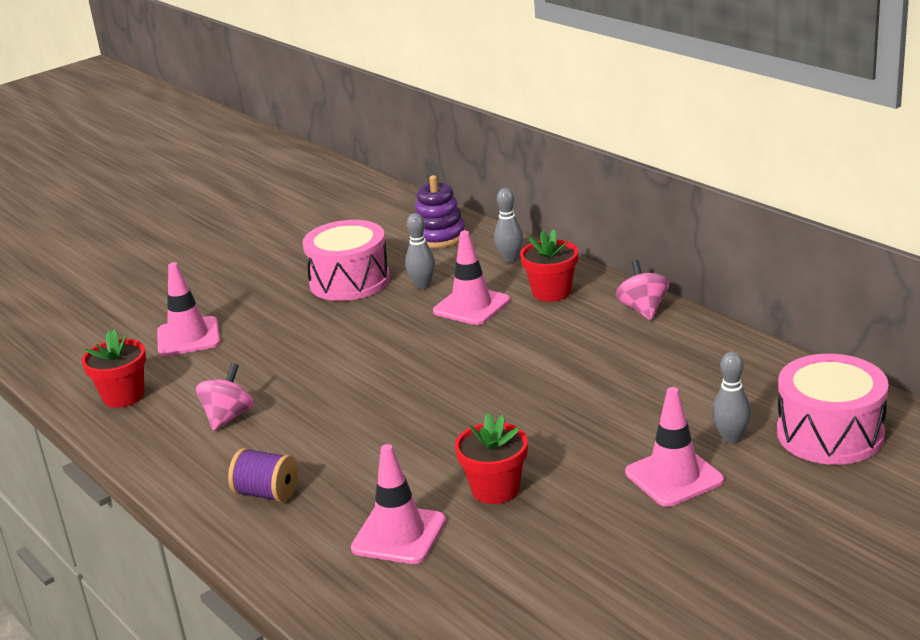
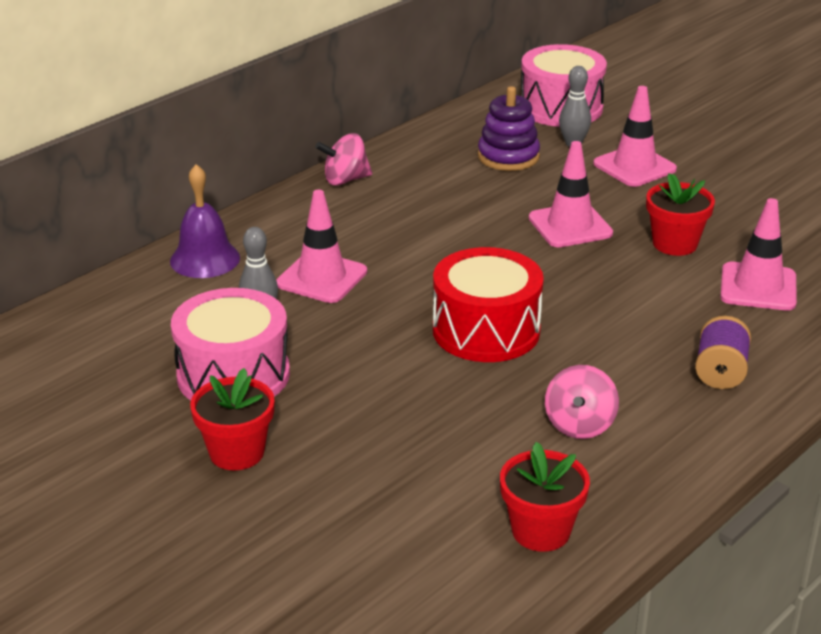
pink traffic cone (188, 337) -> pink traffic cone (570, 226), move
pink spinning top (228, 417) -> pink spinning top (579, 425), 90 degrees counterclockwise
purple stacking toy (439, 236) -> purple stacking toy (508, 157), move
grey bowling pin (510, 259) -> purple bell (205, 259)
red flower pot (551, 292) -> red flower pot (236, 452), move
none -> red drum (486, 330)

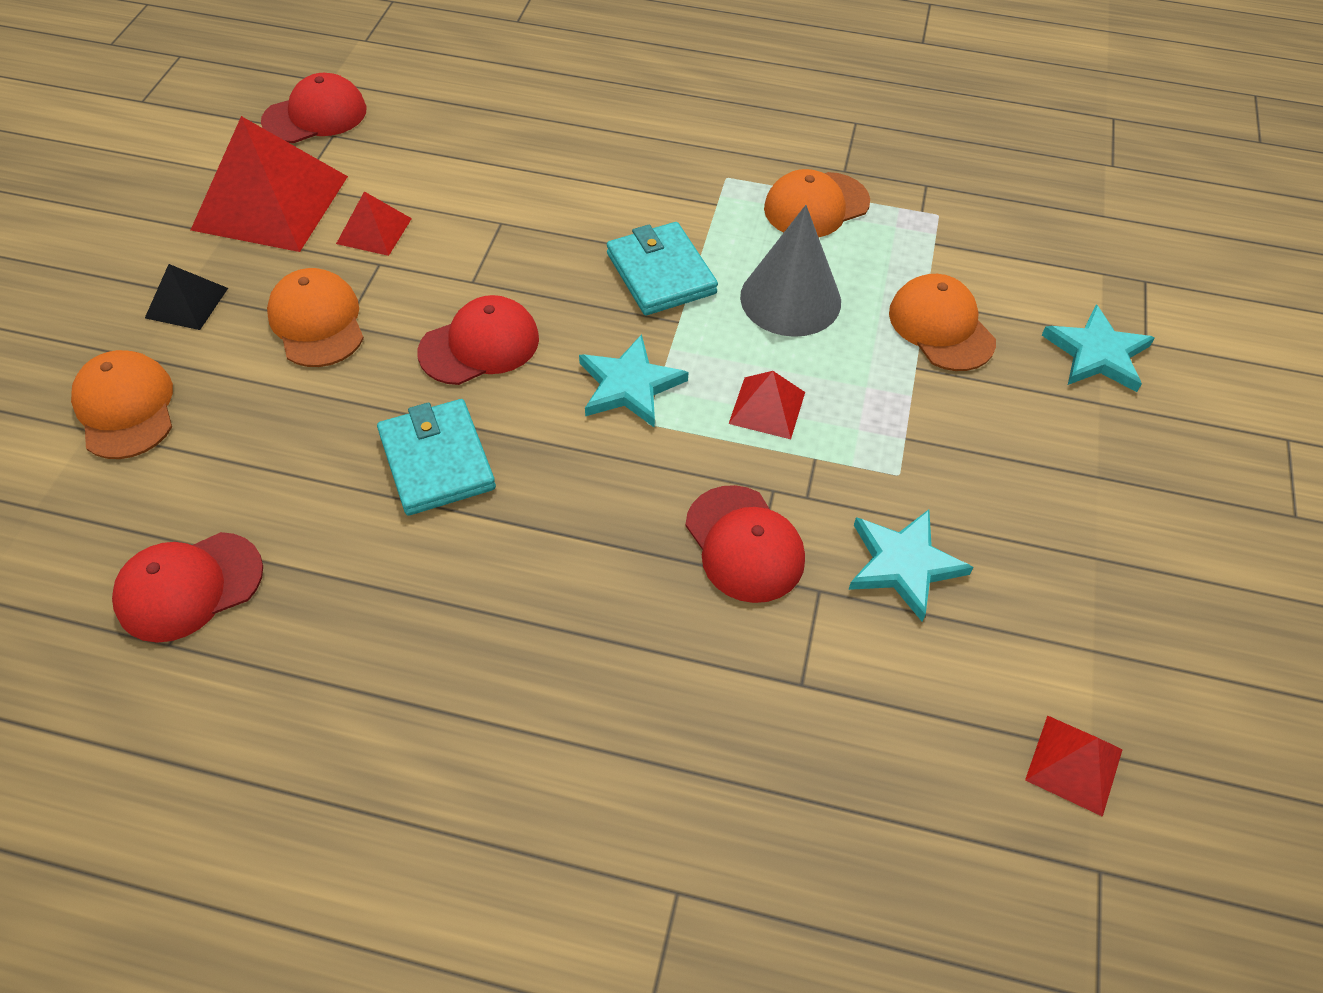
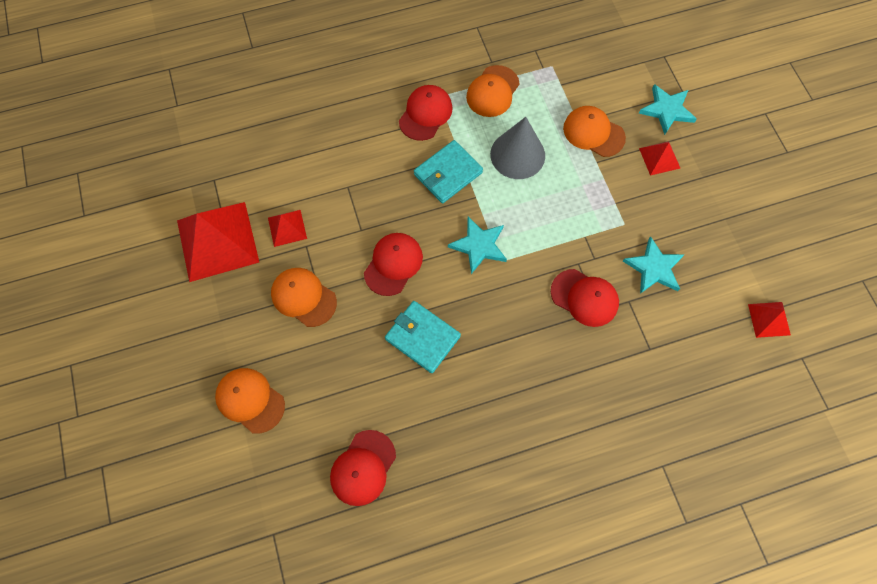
black pyramid (186, 302) -> none
red cap (315, 115) -> red cap (425, 114), move
turquoise wallet (661, 273) -> turquoise wallet (448, 174), 75 degrees counterclockwise
red pyramid (767, 407) -> red pyramid (659, 158), move

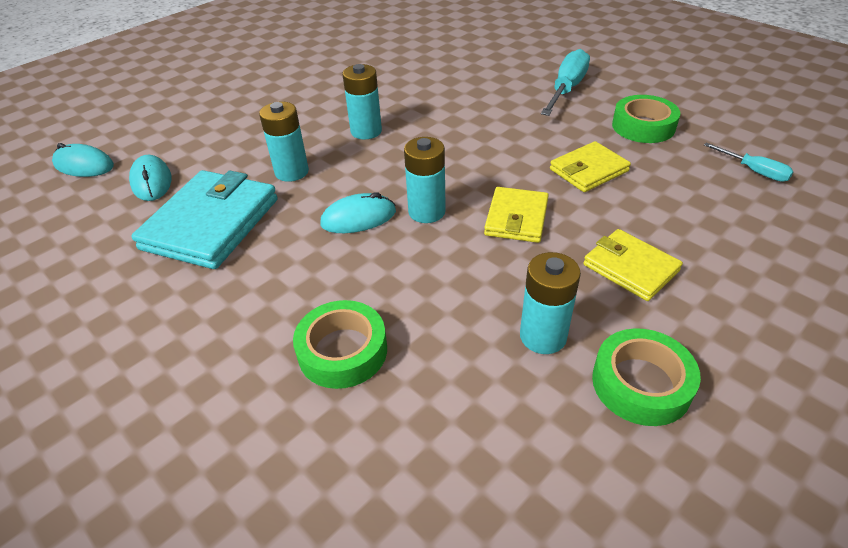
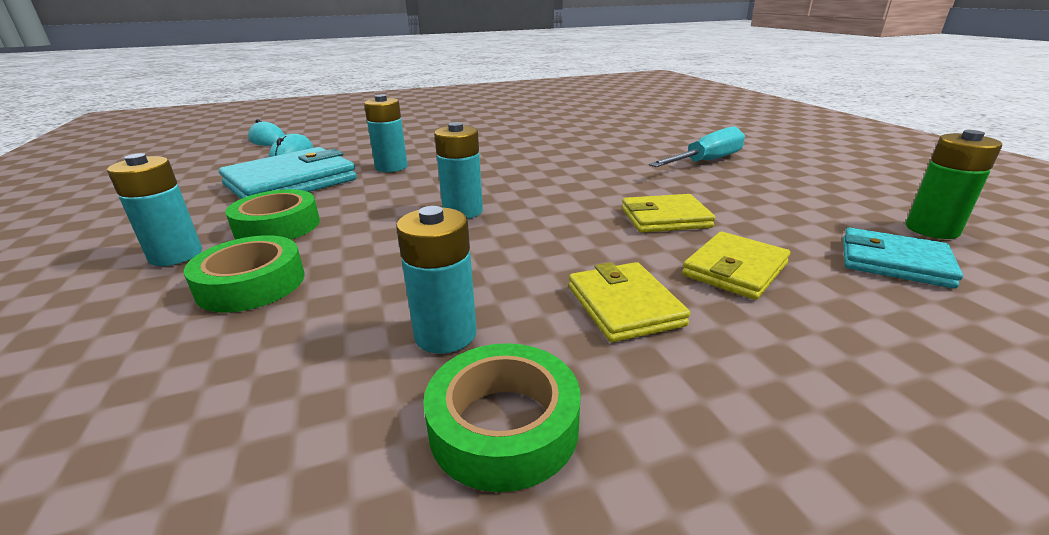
turquoise mouse (358, 218) -> none
turquoise battery (366, 131) -> turquoise battery (176, 255), move
yellow wallet (516, 218) -> yellow wallet (735, 269), move
green tape (643, 126) -> green tape (277, 226), move
turquoise screwdriver (754, 171) -> turquoise wallet (894, 262)
none -> green battery (931, 229)

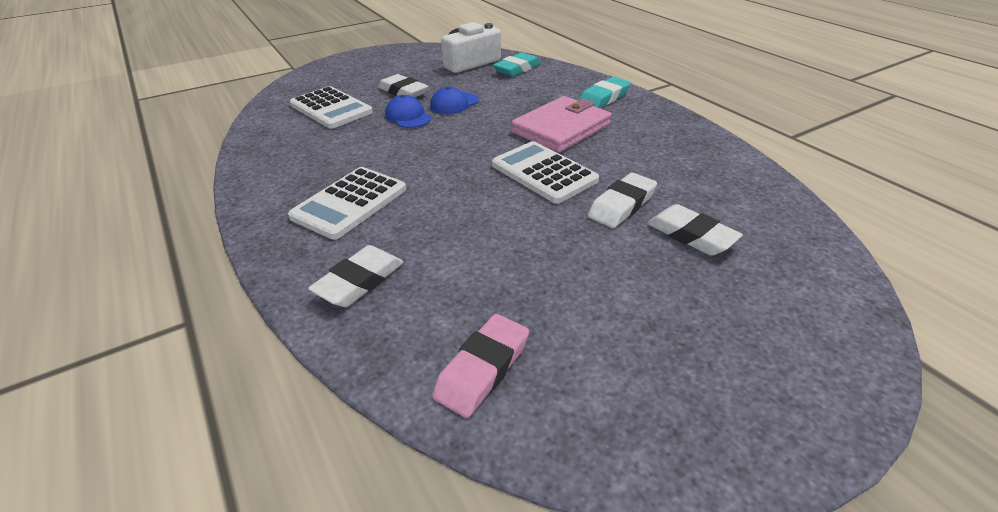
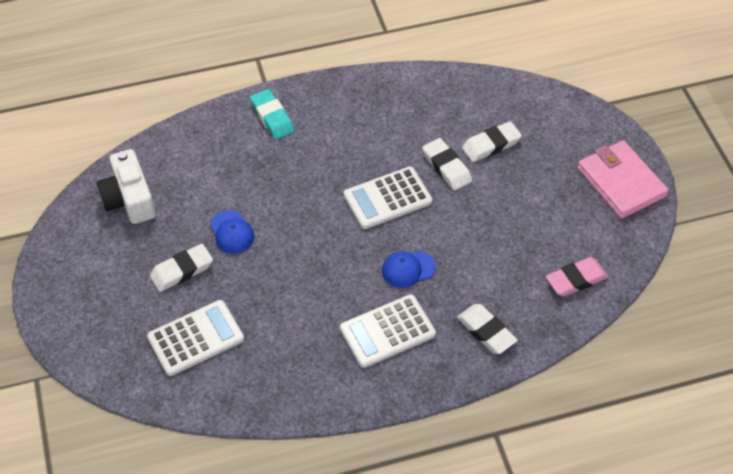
white calculator (350, 203) -> white calculator (387, 331), 105 degrees clockwise
blue cap (408, 116) -> blue cap (408, 269), move
pink eraser (483, 369) -> pink eraser (576, 279), 75 degrees counterclockwise
turquoise eraser (517, 69) -> none
pink wallet (561, 128) -> pink wallet (621, 182), move

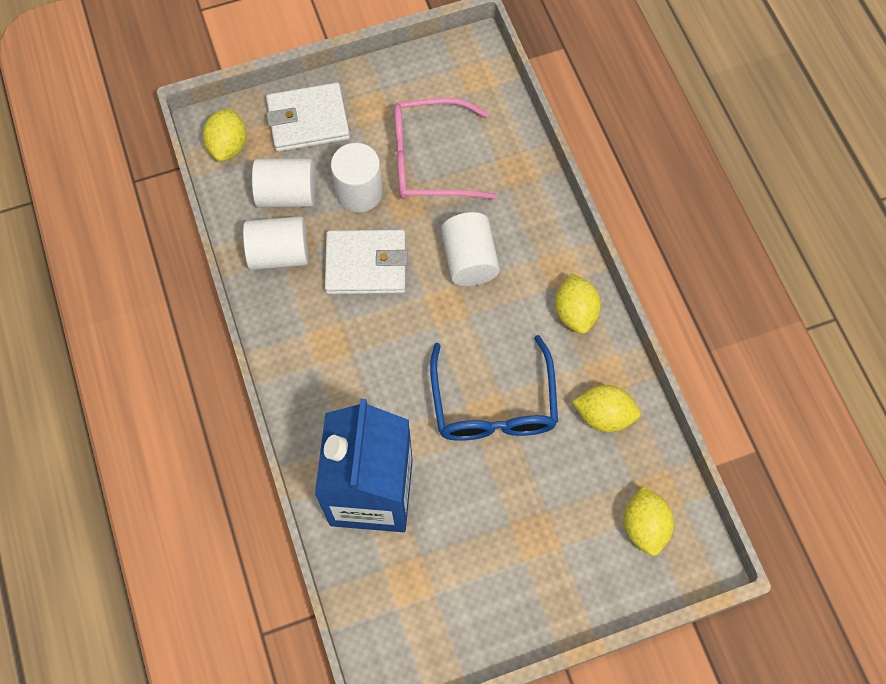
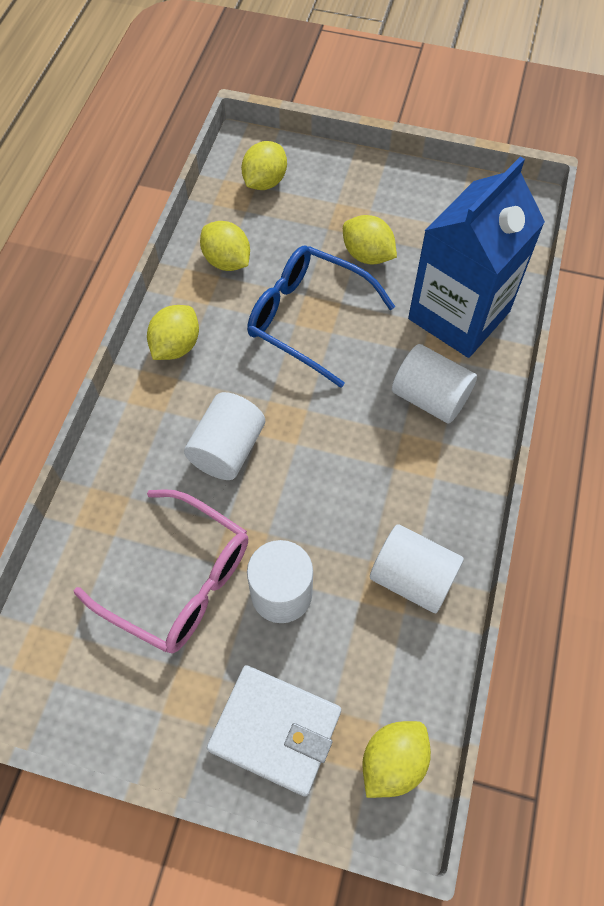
white cylinder (287, 194) -> white cylinder (430, 397), move
white wallet (366, 265) -> none
blue glasses (493, 404) -> blue glasses (308, 319), 90 degrees counterclockwise
none -> yellow lemon (367, 255)

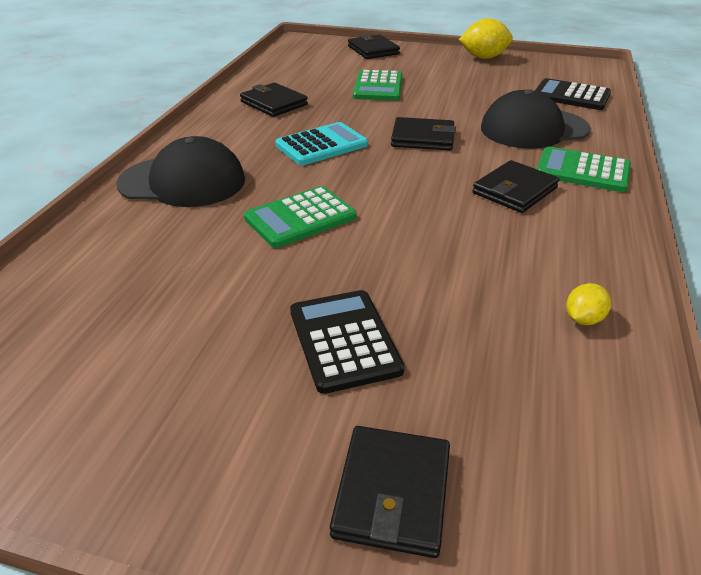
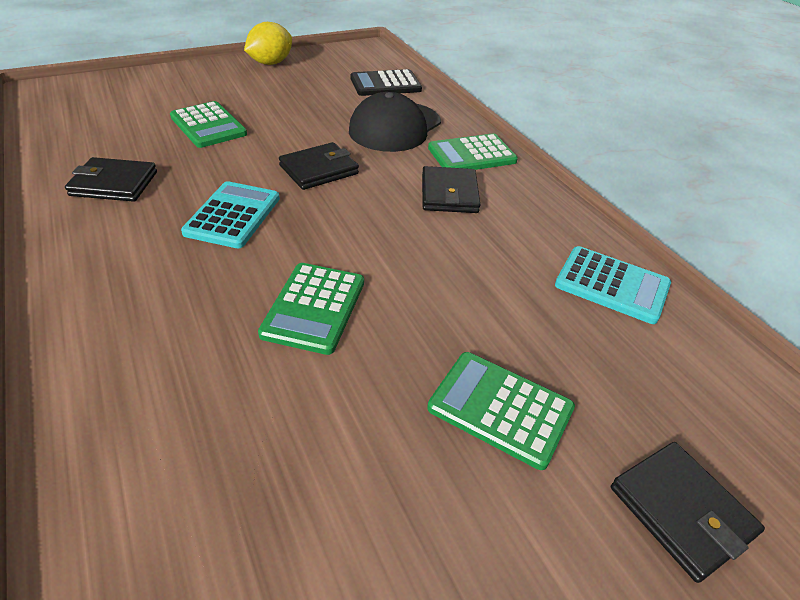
black cap (182, 182) -> none
black calculator (344, 340) -> green calculator (500, 409)
black wallet (373, 50) -> none
yellow lemon (583, 319) -> turquoise calculator (612, 285)

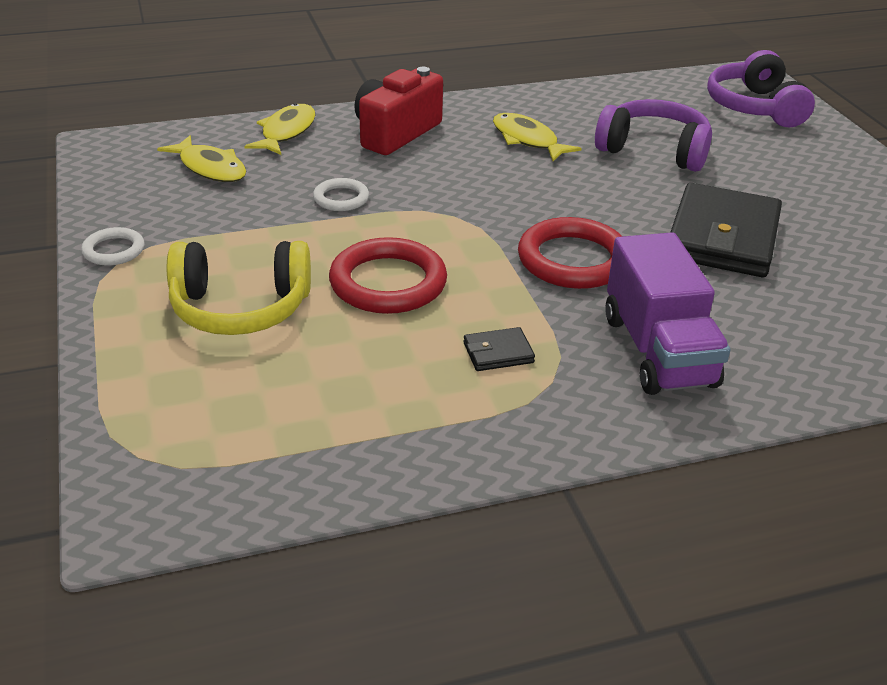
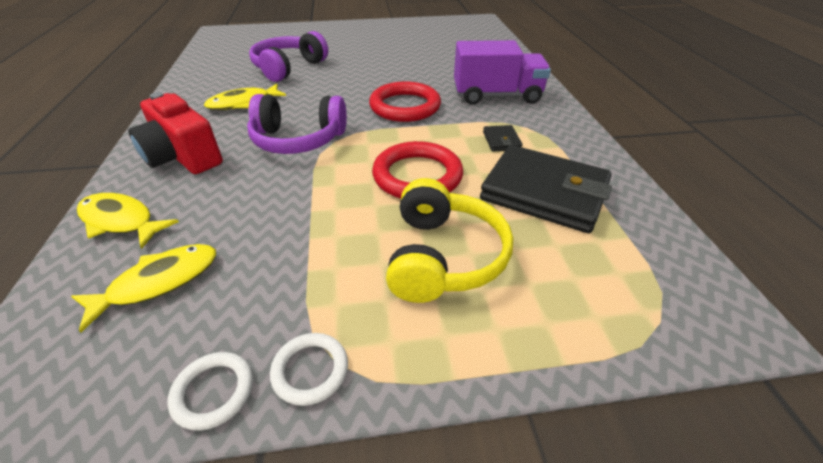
white ring (341, 198) -> white ring (213, 392), move
black wallet (722, 237) -> black wallet (544, 193), move
purple headphones (755, 107) -> purple headphones (298, 140), move

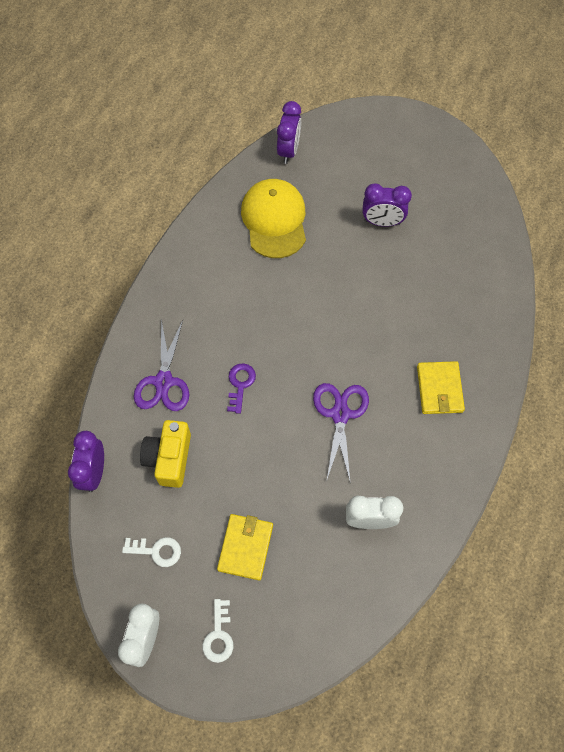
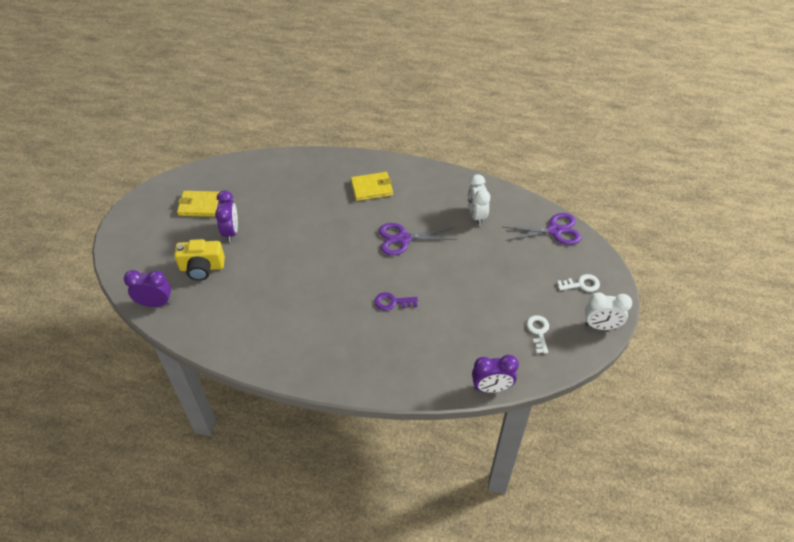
purple scissors (163, 381) -> purple scissors (554, 230), move
yellow camera (169, 458) -> yellow camera (202, 267), move
yellow wallet (245, 547) -> yellow wallet (200, 205), move
yellow cap (274, 220) -> none

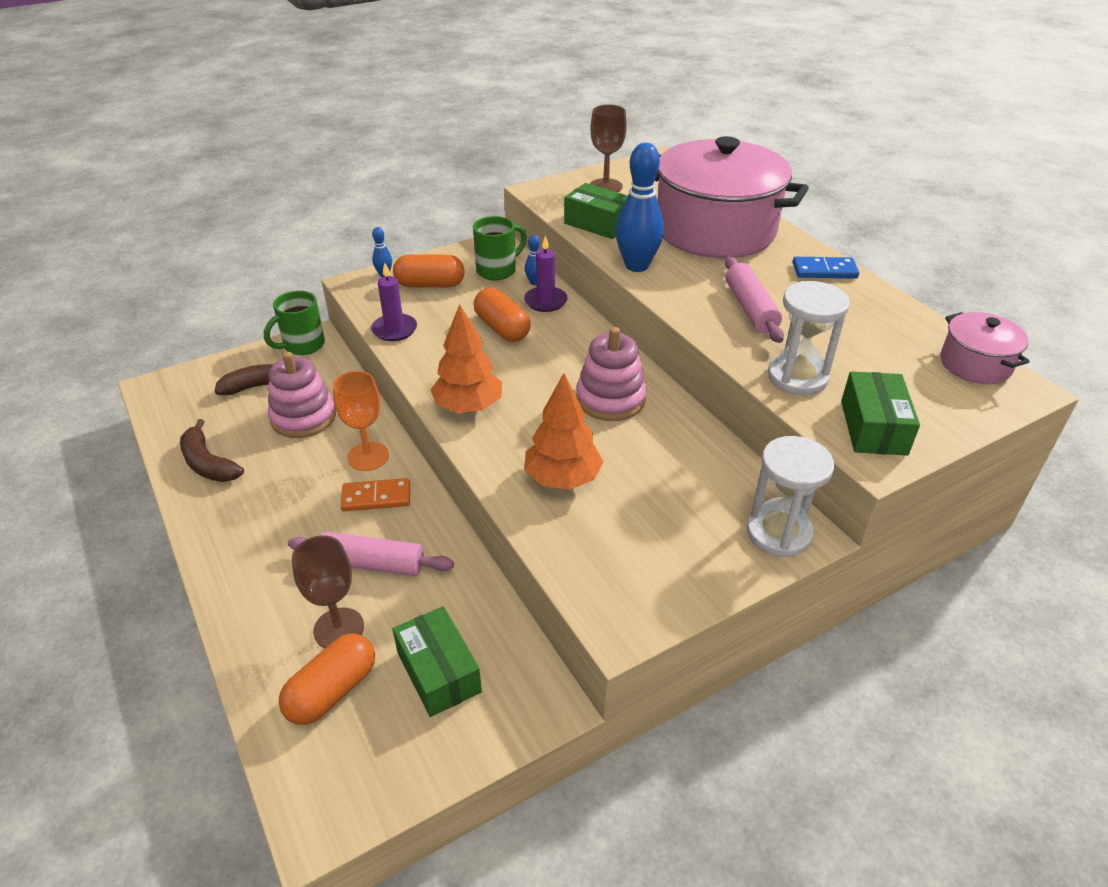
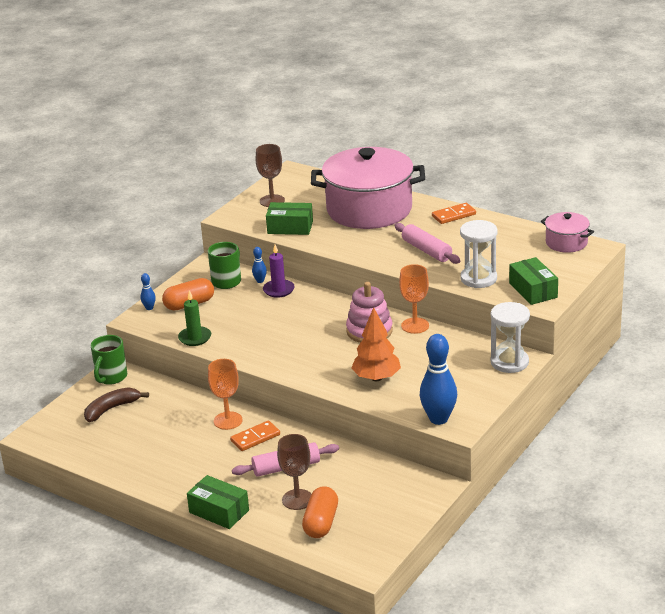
brown banana (208, 463) -> none
pink stacking toy (303, 417) -> none
purple candle (394, 330) -> green candle (195, 338)
green box (439, 672) -> green box (219, 511), move
orange tree (468, 407) -> none
orange capsule (502, 328) -> none
blue bowling pin (636, 266) -> blue bowling pin (438, 419), move
blue domino (824, 271) -> orange domino (454, 215)
none -> orange goblet (415, 325)

